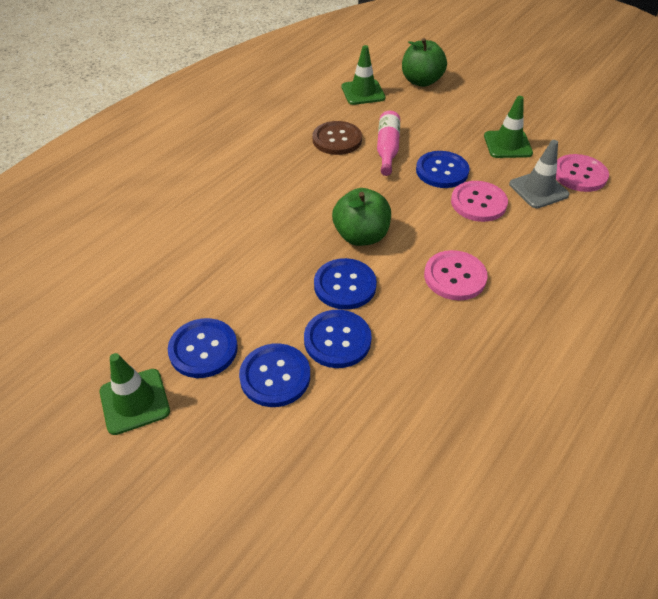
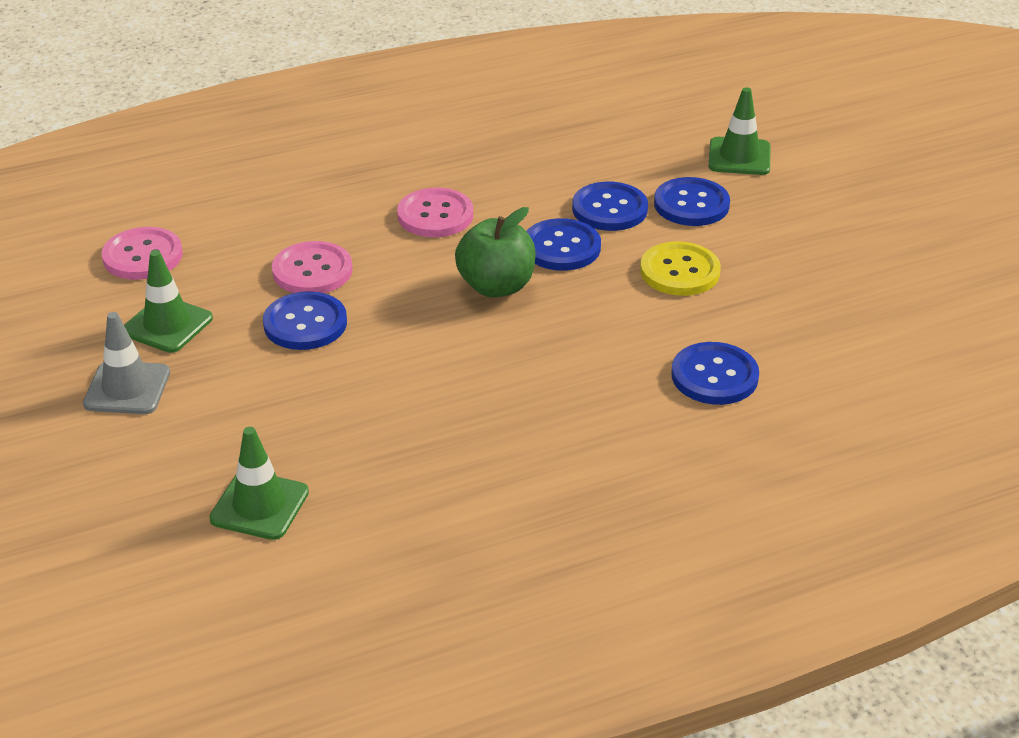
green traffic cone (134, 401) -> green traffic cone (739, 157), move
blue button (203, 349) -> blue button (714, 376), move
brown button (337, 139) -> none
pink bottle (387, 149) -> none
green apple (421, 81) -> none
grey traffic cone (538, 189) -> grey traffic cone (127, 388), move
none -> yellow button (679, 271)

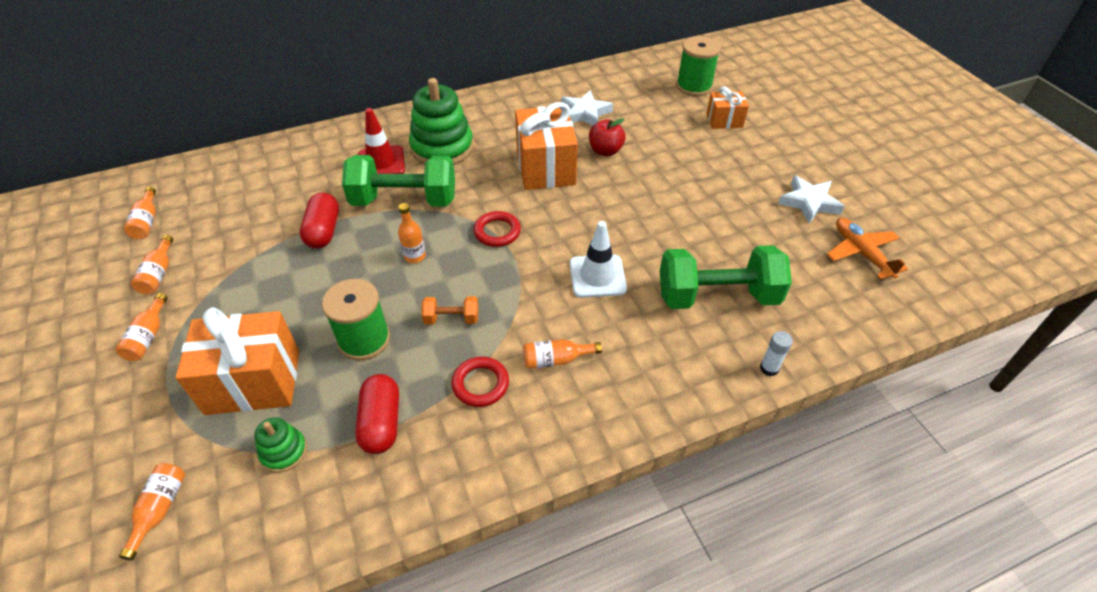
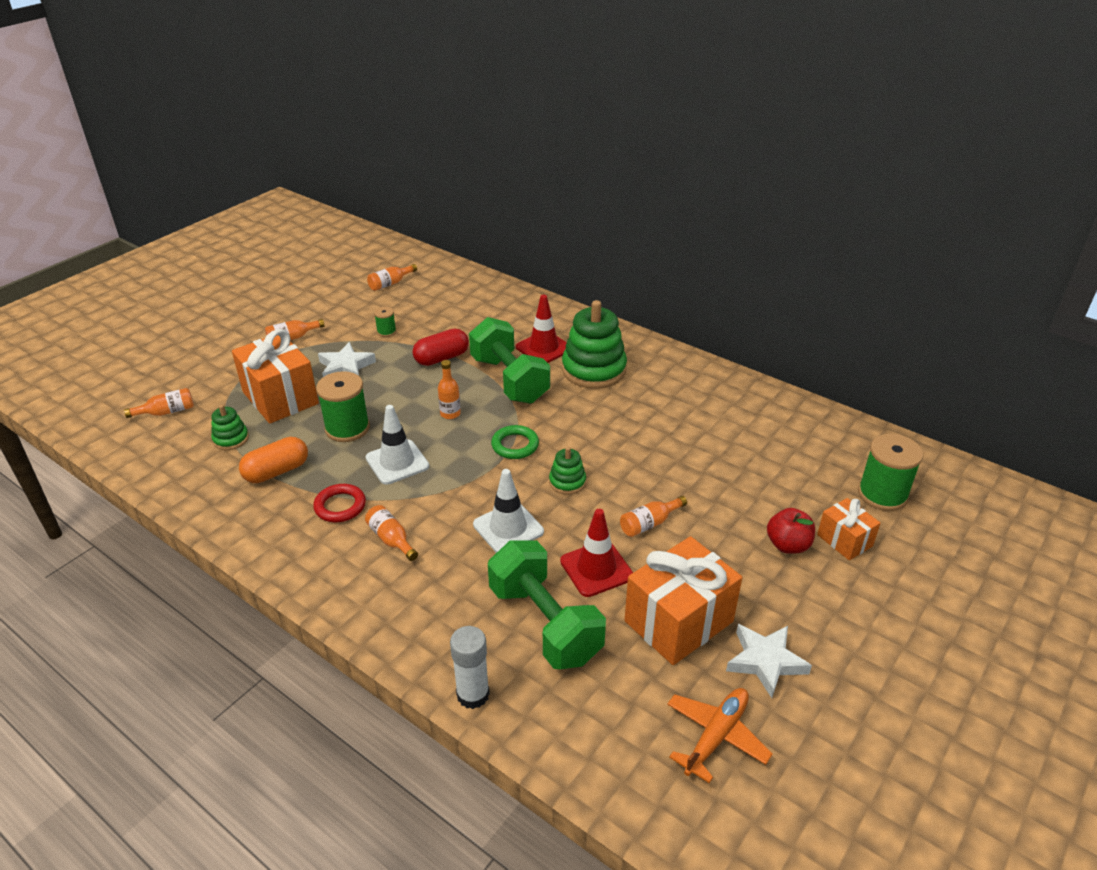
orange bottle (159, 274) -> orange bottle (649, 523), move
red capsule (381, 422) -> orange capsule (277, 471)
orange dumbbell (451, 318) -> white traffic cone (397, 462)
red ring (497, 232) -> green ring (515, 445)
orange gift (545, 167) -> orange gift (679, 621), move
white star (585, 113) -> white star (346, 367), move
red apple (605, 151) -> red apple (788, 545), move
white glue stick (769, 368) -> white glue stick (473, 694), x1.57
none -> green spool (386, 331)
none -> green stacking toy (567, 482)
none -> red traffic cone (596, 569)

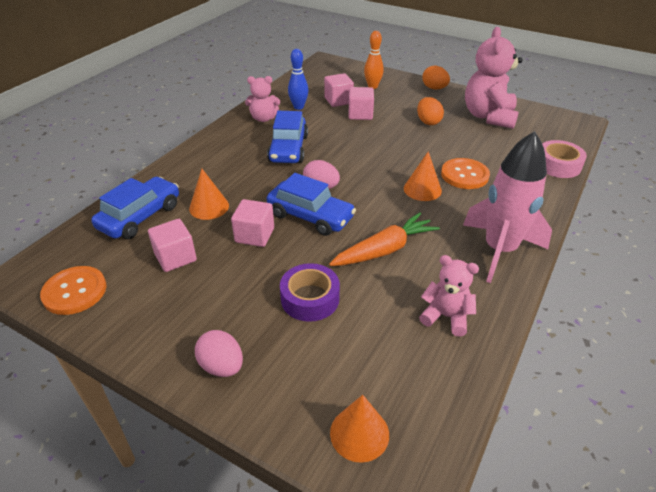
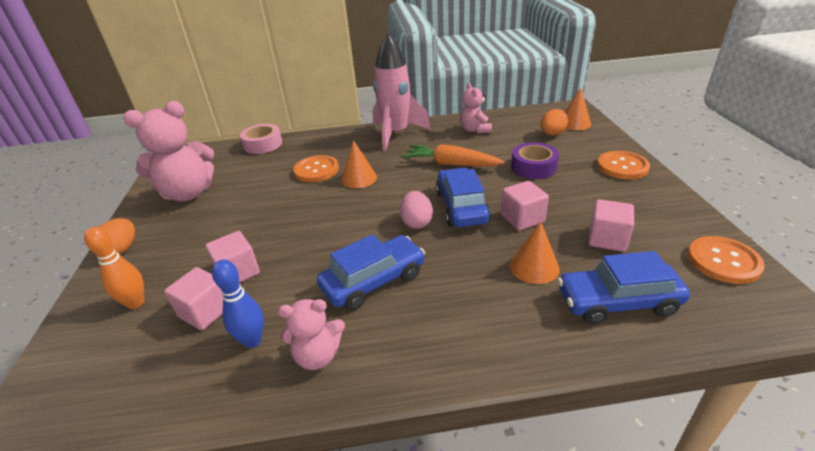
pink egg (222, 366) -> orange button (622, 166)
pink teddy bear (263, 118) -> pink teddy bear (318, 355), 120 degrees clockwise
orange egg (428, 122) -> orange egg (552, 134), move

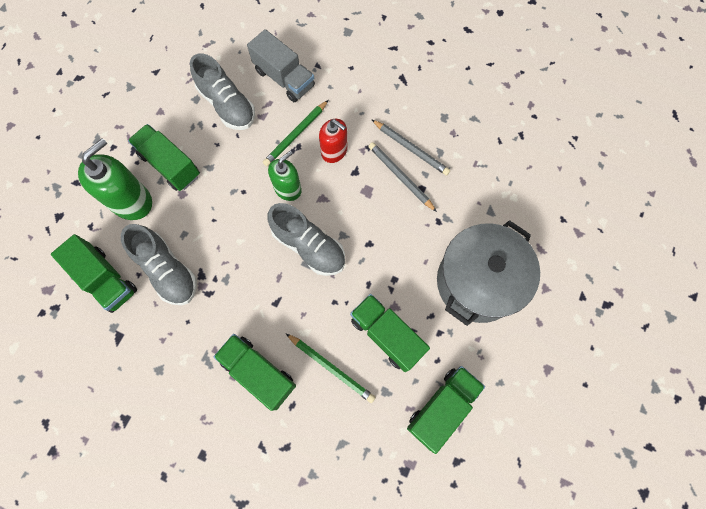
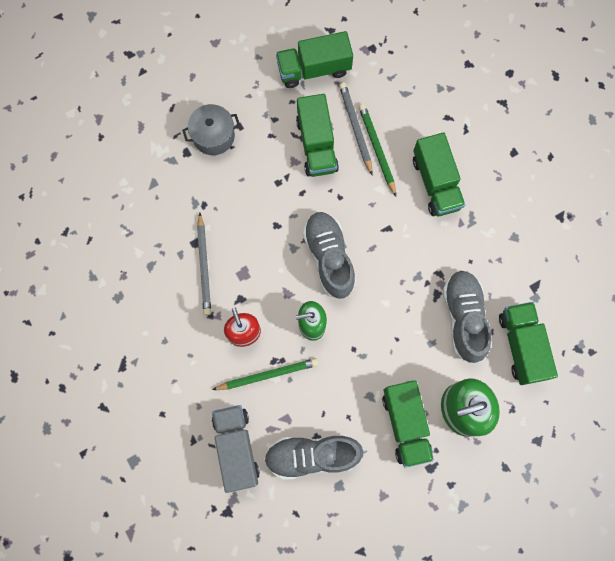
grey shoe (227, 105) -> grey shoe (312, 455), 90 degrees counterclockwise
grey pencil (411, 149) -> grey pencil (355, 128), move
grey pot (477, 282) -> grey pot (213, 136), x0.52

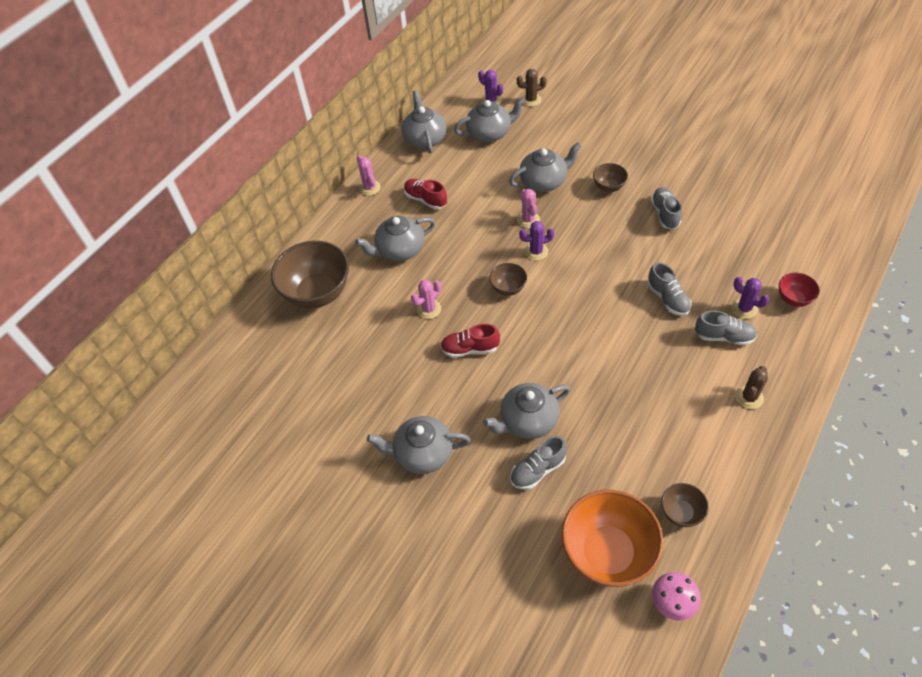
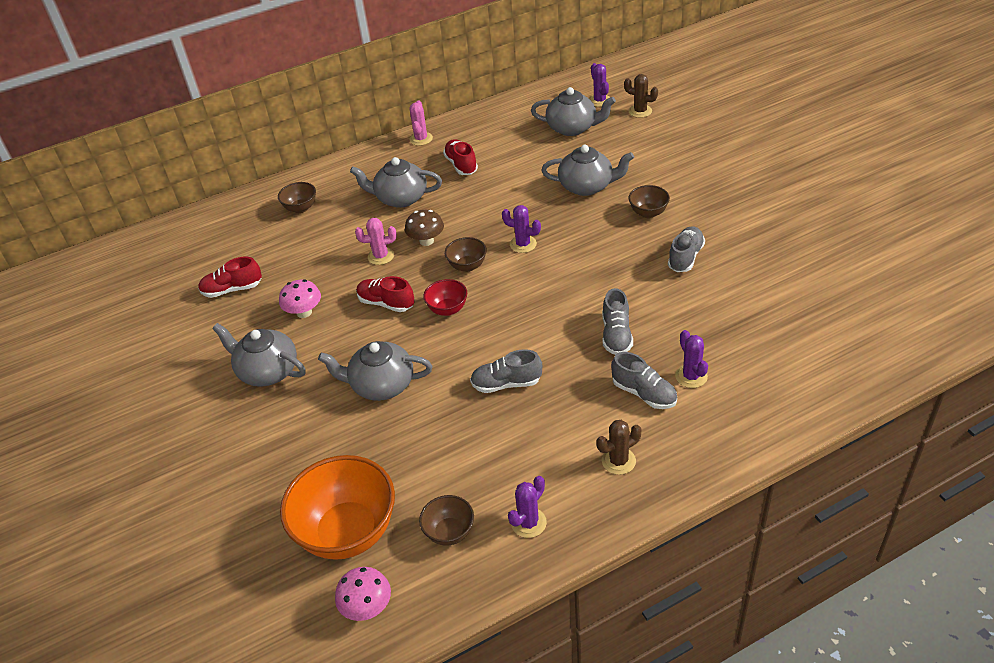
brown bowl (317, 293) -> brown bowl (301, 208), x0.48
grey teapot (425, 138) -> none
grey shoe (537, 470) -> grey shoe (506, 384), move
pink cactus (528, 220) -> none
red bowl (793, 299) -> red bowl (447, 309), move
none -> red shoe (232, 289)
none -> pink mushroom (304, 312)
none -> brown mushroom (426, 241)
none -> purple cactus (528, 523)

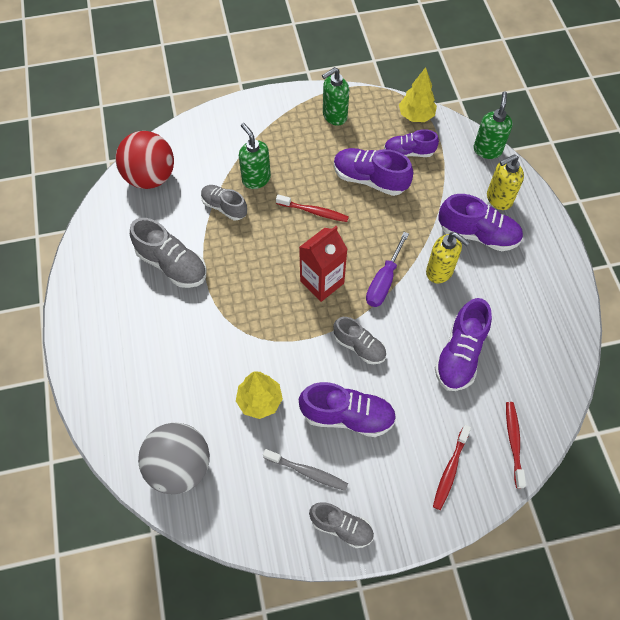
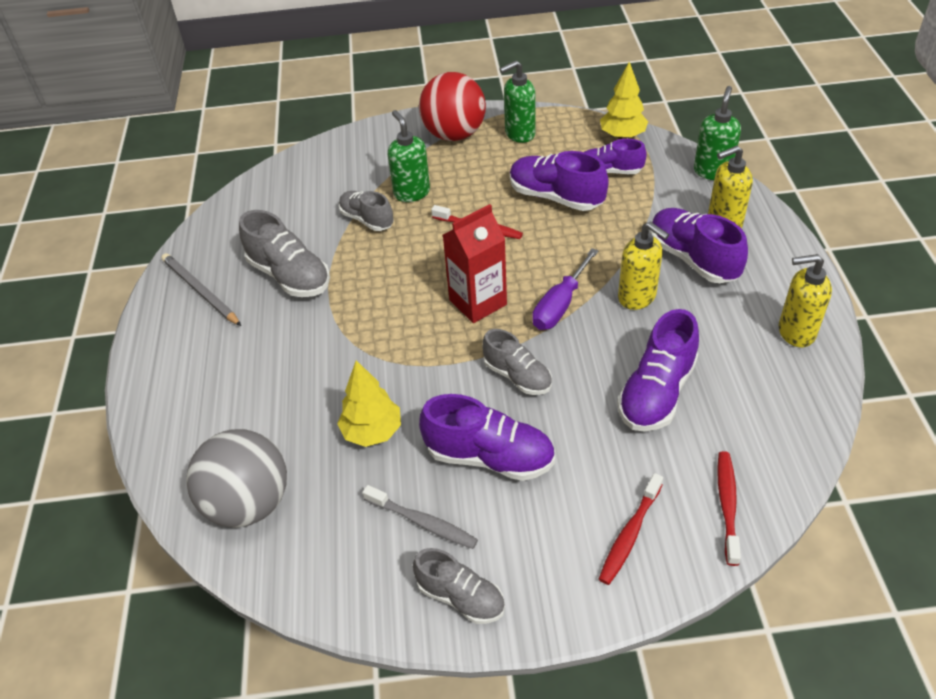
red ball (150, 177) -> red ball (454, 134), move
purple shoe (478, 234) -> purple shoe (693, 259), 150 degrees counterclockwise
none -> grey pencil (200, 291)
none -> yellow soap dispenser (795, 332)

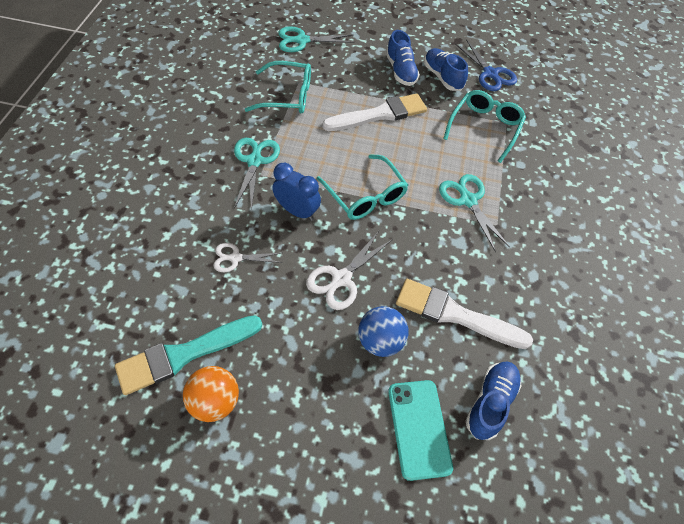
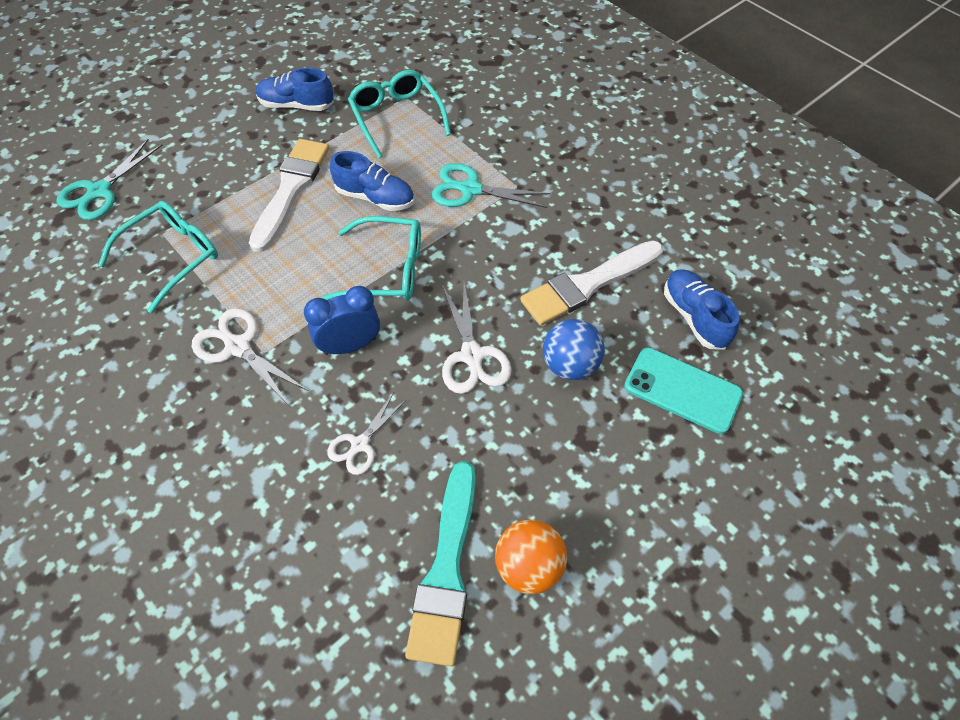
turquoise scissors (254, 161) -> white scissors (238, 347)
blue shoe (401, 71) -> blue shoe (375, 197), move
blue scissors (490, 74) -> none

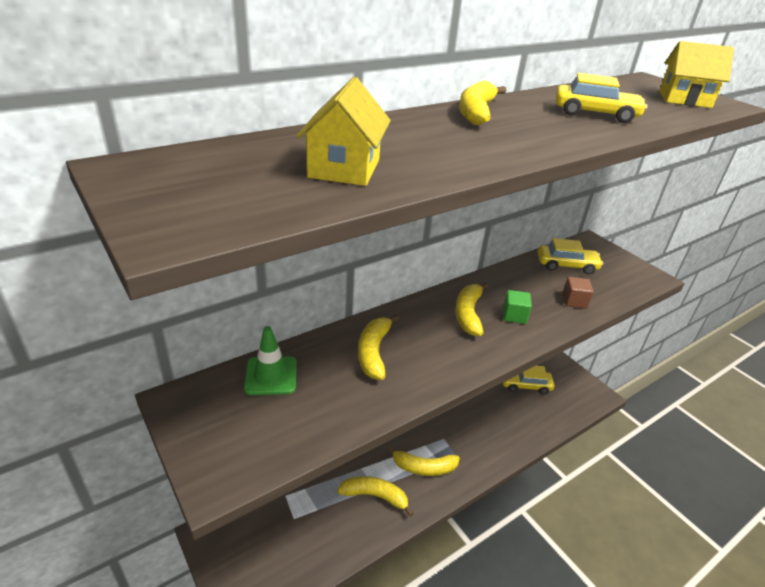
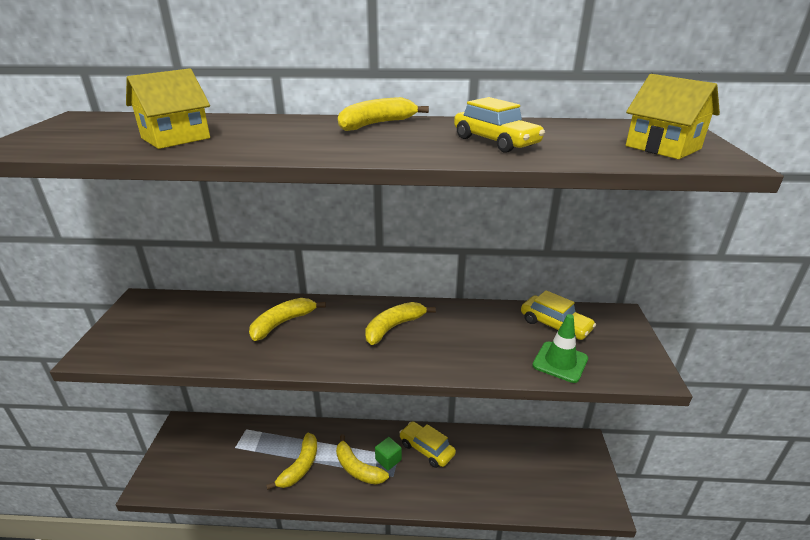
green traffic cone (271, 376) -> green traffic cone (560, 362), move
yellow banana (375, 496) -> yellow banana (300, 466), 60 degrees clockwise
green cube (514, 315) -> green cube (388, 460), move
yellow car (525, 385) -> yellow car (426, 449), move
brown cube (574, 301) -> none

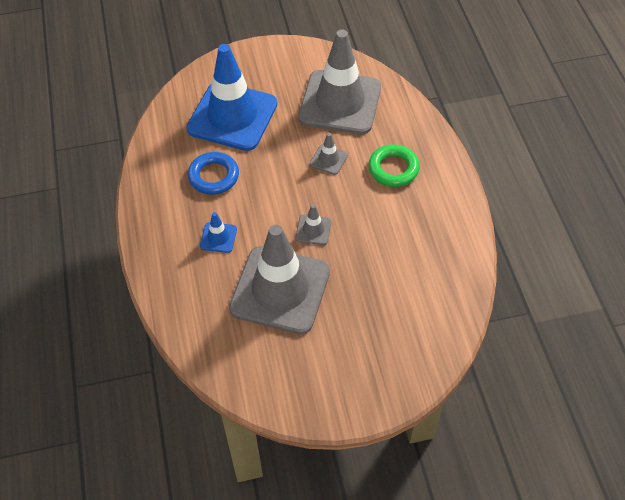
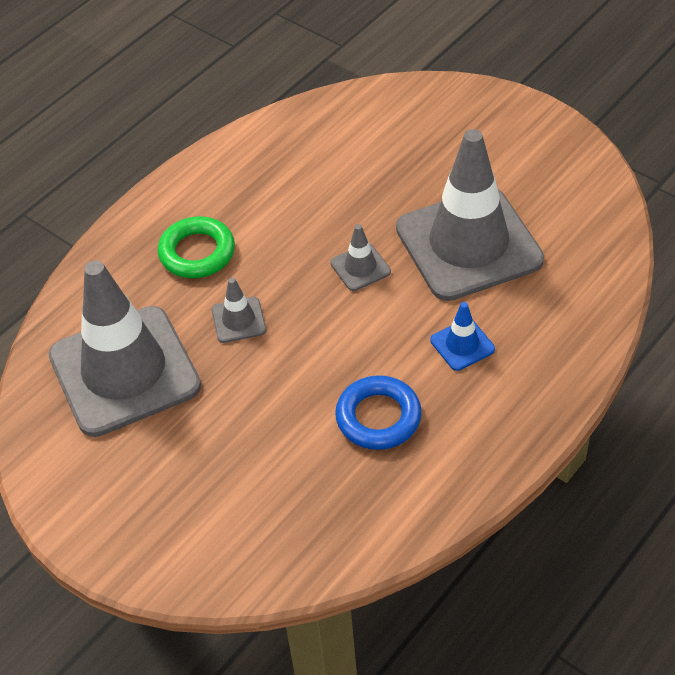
blue traffic cone (232, 116) -> none

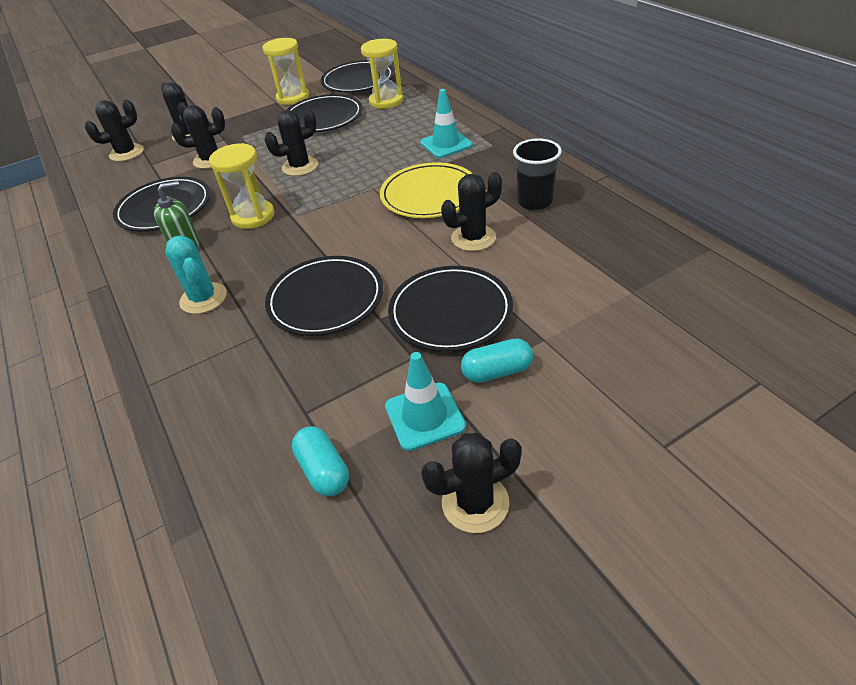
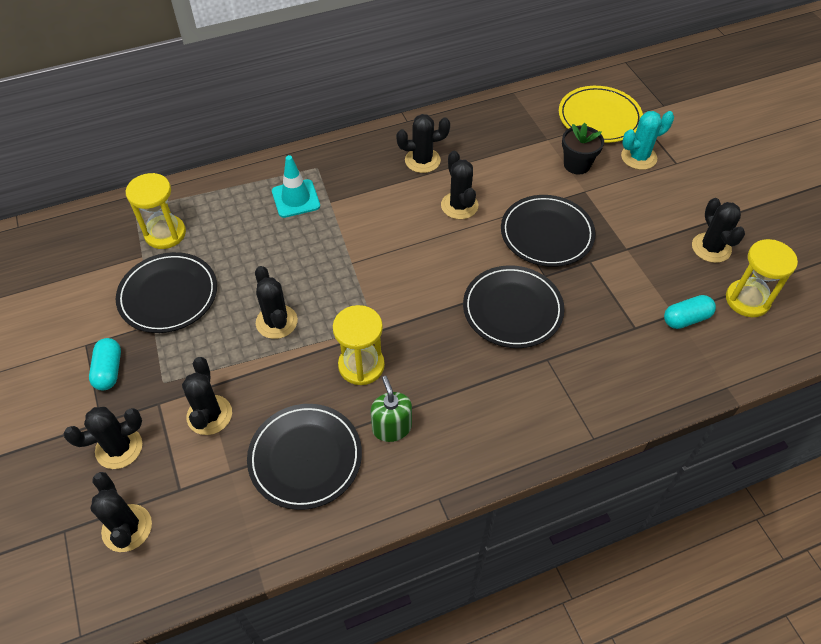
turquoise cactus (203, 298) -> turquoise cactus (638, 157), move
yellow hourglass (293, 98) -> yellow hourglass (747, 300), move
black plate (358, 81) -> none
yellow plate (429, 195) -> yellow plate (599, 118), move
turquoise traffic cone (424, 416) -> none
turquoise capsule (497, 371) -> turquoise capsule (109, 370), move
black cup (534, 202) -> black cactus (422, 160)
none -> black flower pot (577, 165)

